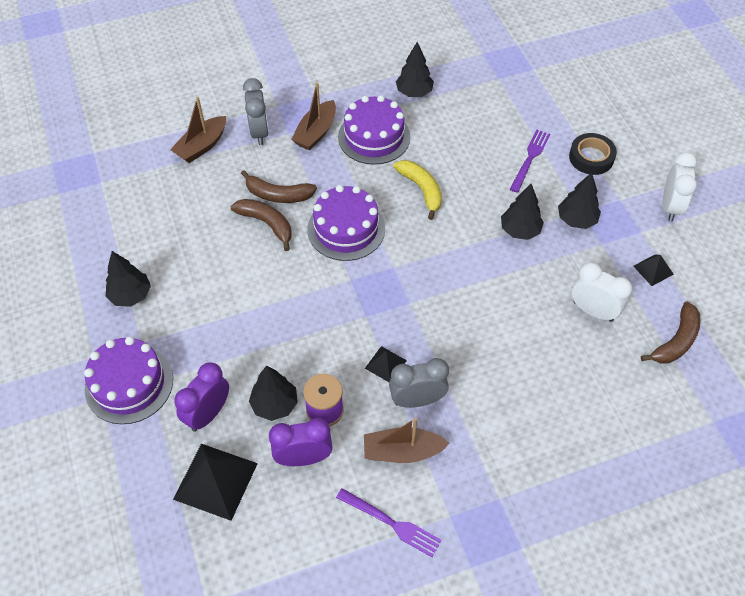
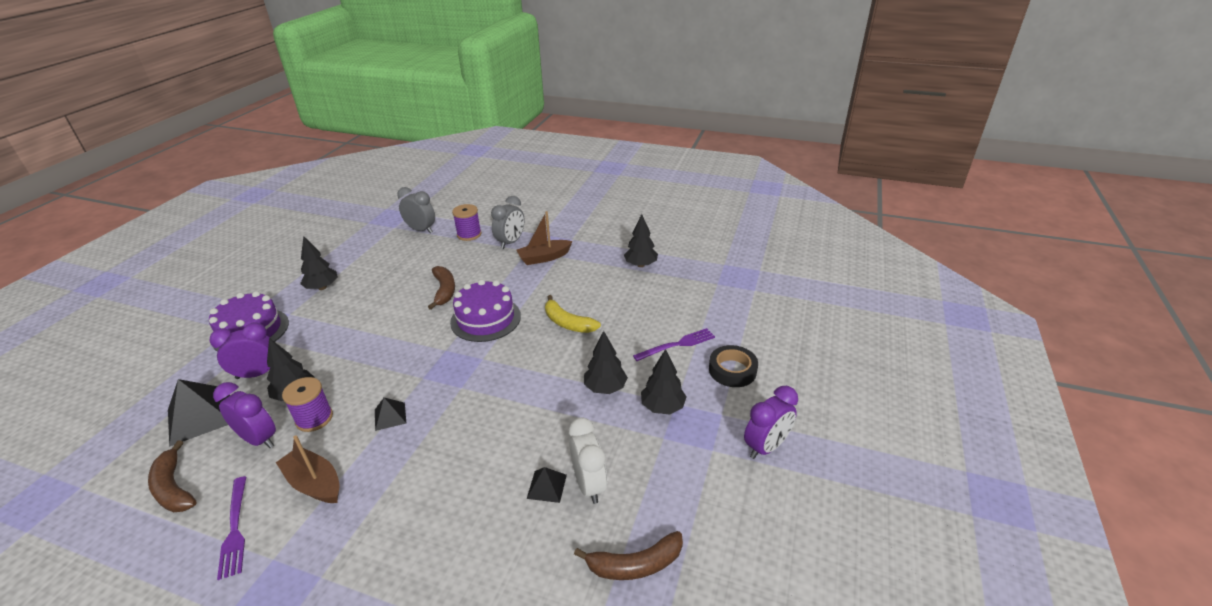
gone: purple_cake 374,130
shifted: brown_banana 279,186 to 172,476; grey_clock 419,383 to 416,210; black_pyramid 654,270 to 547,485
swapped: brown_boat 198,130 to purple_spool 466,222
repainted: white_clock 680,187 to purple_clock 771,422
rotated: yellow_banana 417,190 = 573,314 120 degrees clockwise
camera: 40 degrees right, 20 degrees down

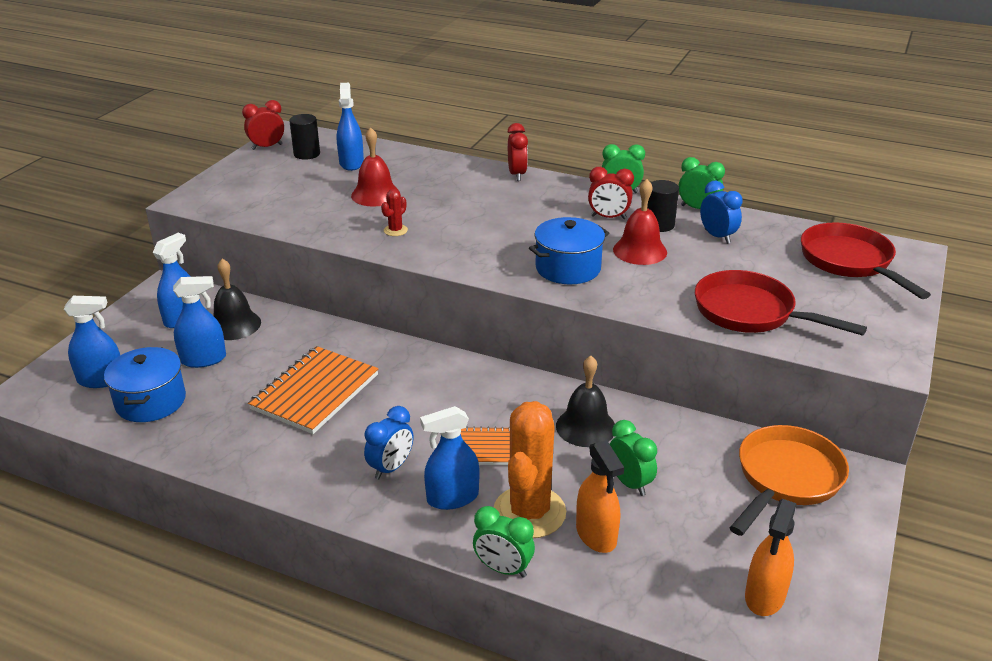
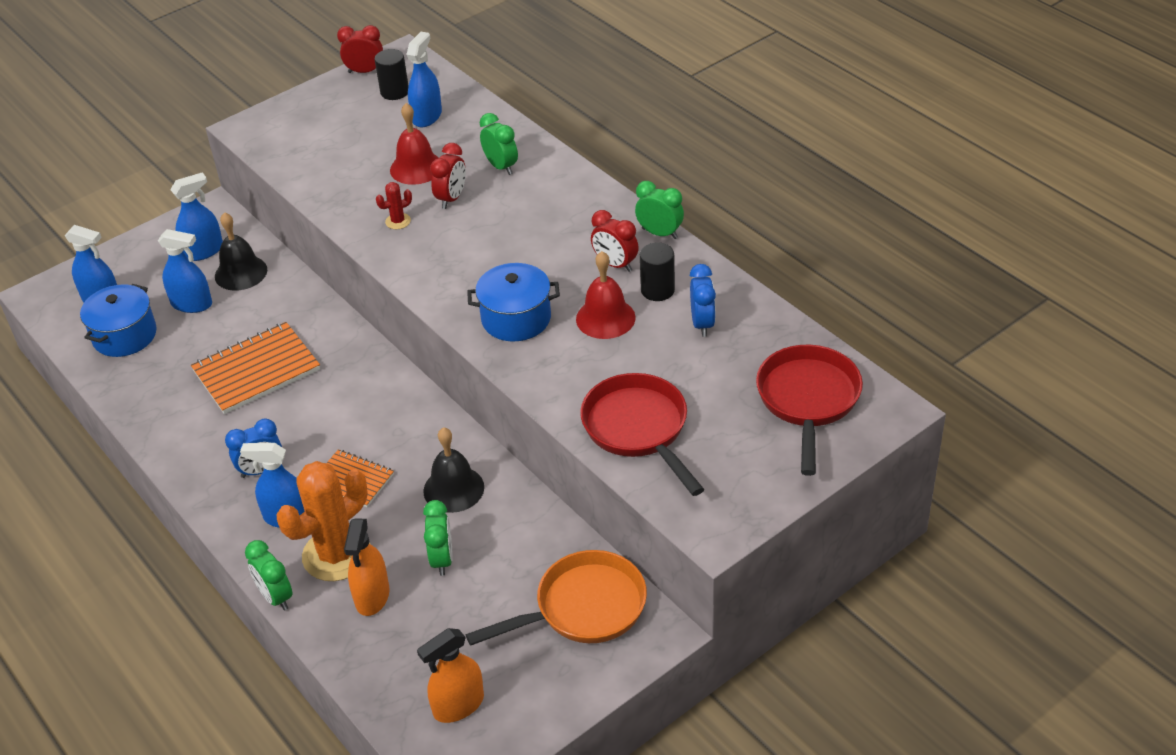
shifted: red_clock 517,152 to 448,176; green_clock 701,183 to 499,144
camera: 30 degrees right, 10 degrees up

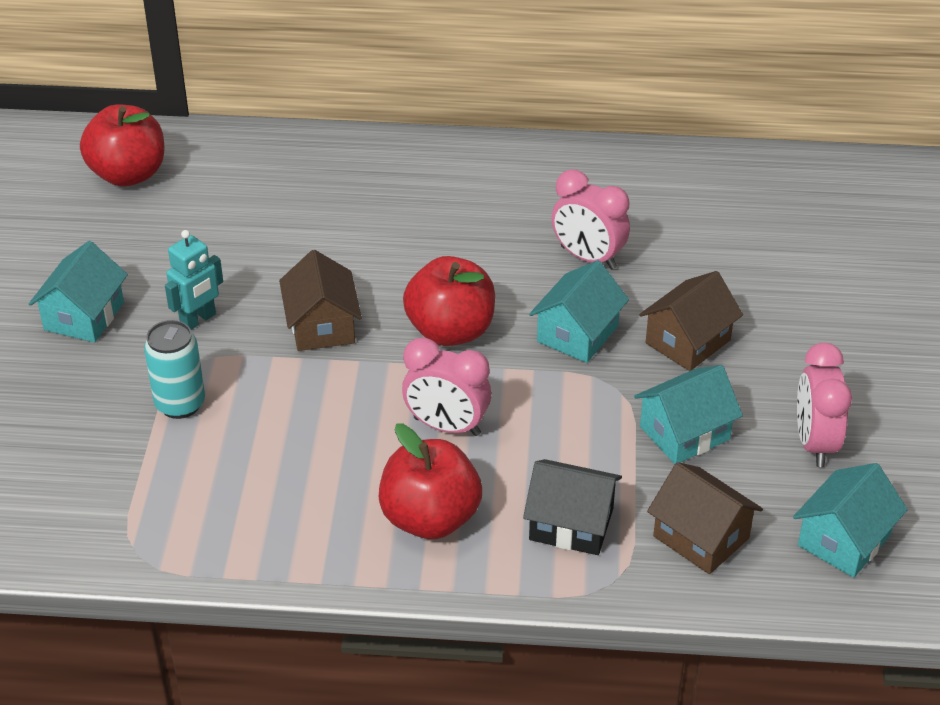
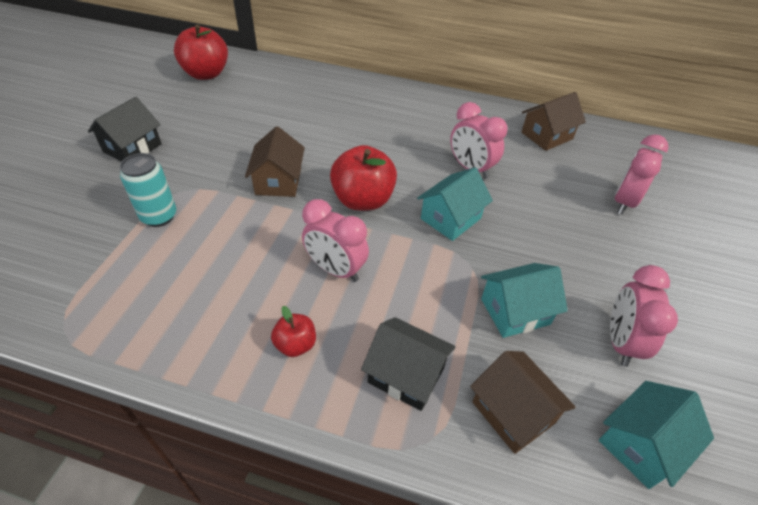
gone: turquoise_robot 194,280
new: pink_clock 641,174
shifted: brown_house 691,321 to 553,121
repainted: turquoise_house 78,291 to black_house 125,129
scaled: red_apple 430,481 = 293,331 x0.52
camera: 10 degrees right, 5 degrees up

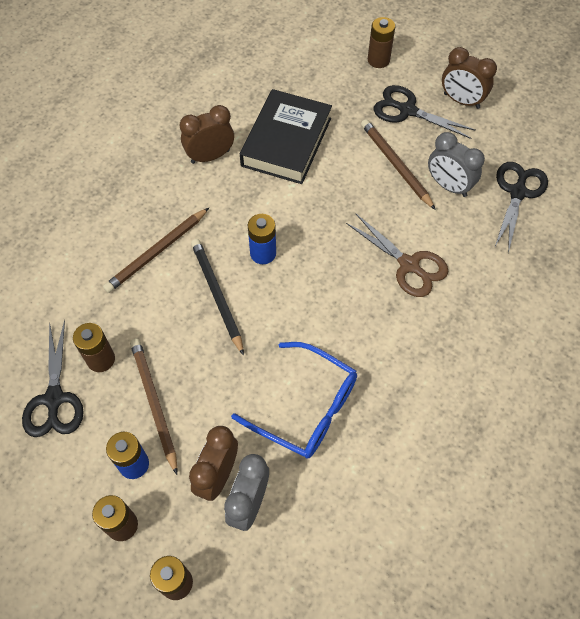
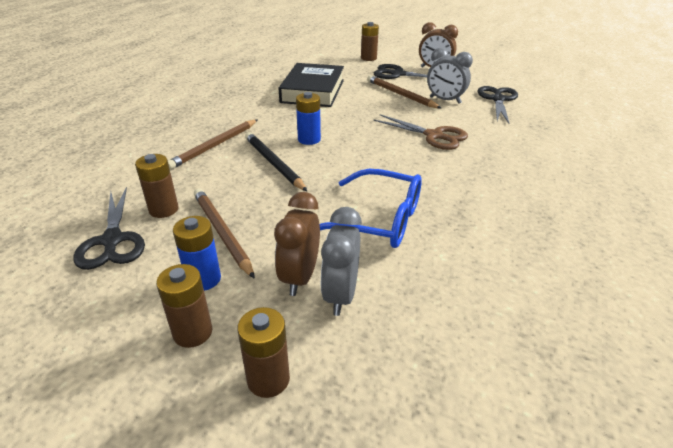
gone: brown_clock 207,134
camera: 10 degrees left, 25 degrees down

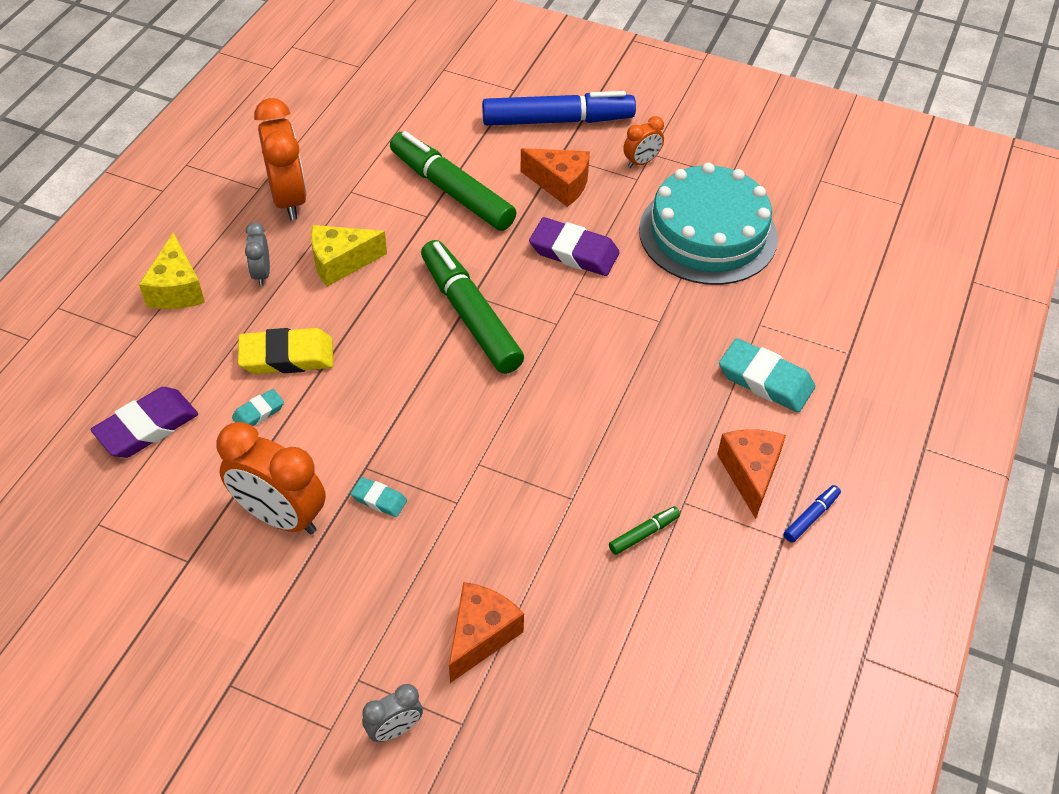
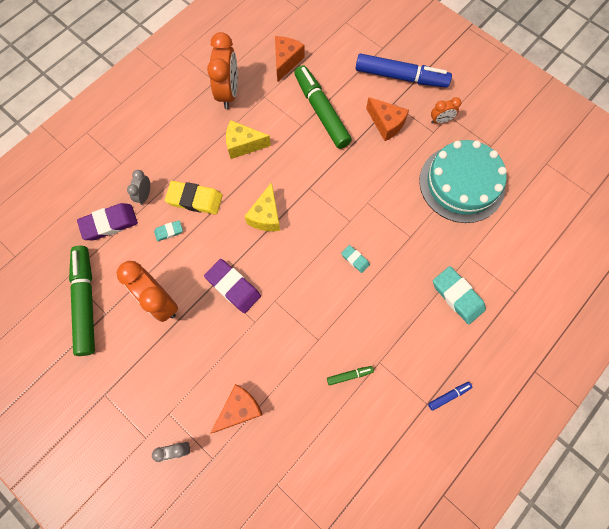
shifted: green_marker 472,307 to 82,301; grey_clock 257,254 to 138,187; purple_eraser 574,246 to 232,286; yellow_cheese 172,271 to 262,206; orange_cheese 751,474 to 289,59; turquoise_eraser 379,497 to 355,259
camera: 20 degrees right, 20 degrees up

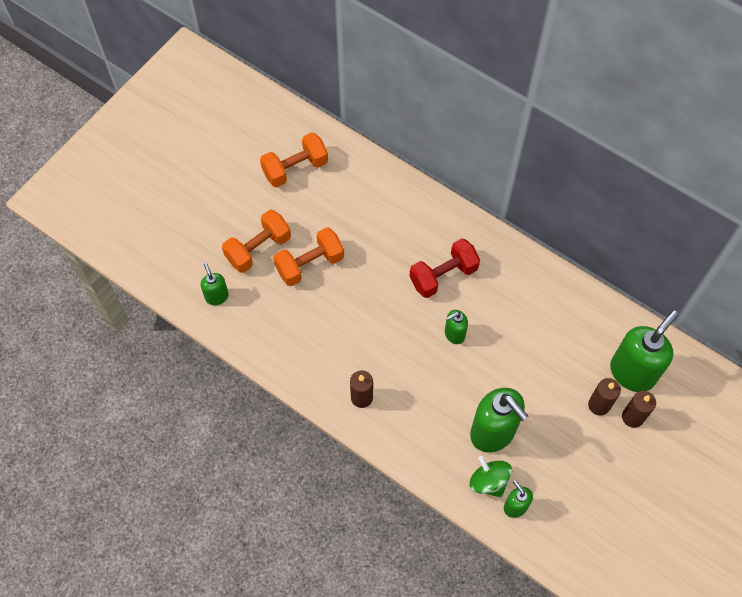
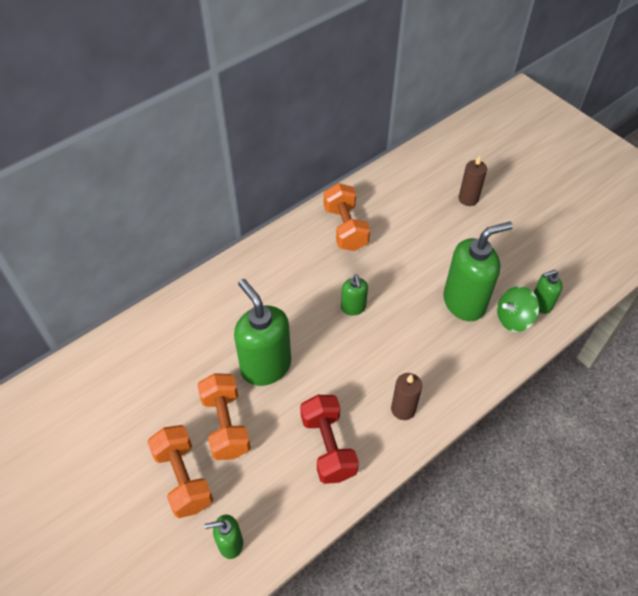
gone: brown_candle 604,396
shifted: green_soap_dispenser 644,351 to 262,332; red_dumbbell 444,268 to 329,439; orange_dumbbell 294,160 to 347,217
camera: 75 degrees left, 10 degrees down

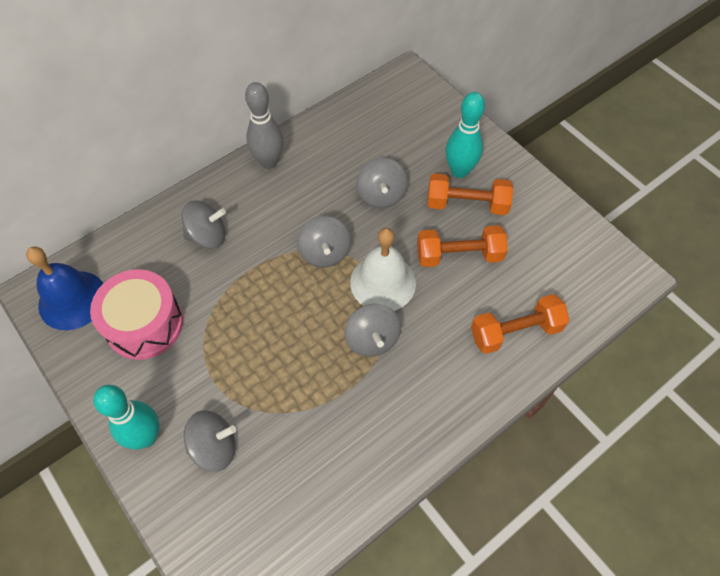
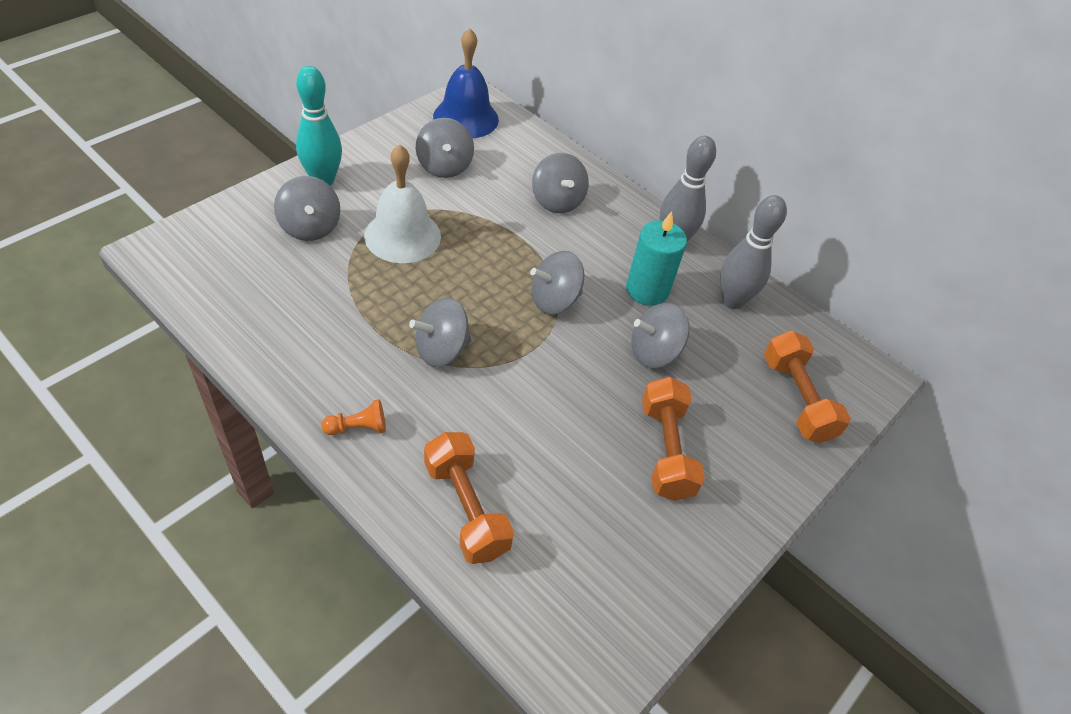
gone: turquoise_bowling_pin 465,135
new: orange_pawn 353,417; turquoise_candle 656,258; grey_bowling_pin 753,252
shifted: white_bell 383,269 to 402,203; orange_dumbbell 462,246 to 807,386
swapped: pink_drum 136,314 to grey_spinning_top 445,148
camera: 75 degrees right, 10 degrees down

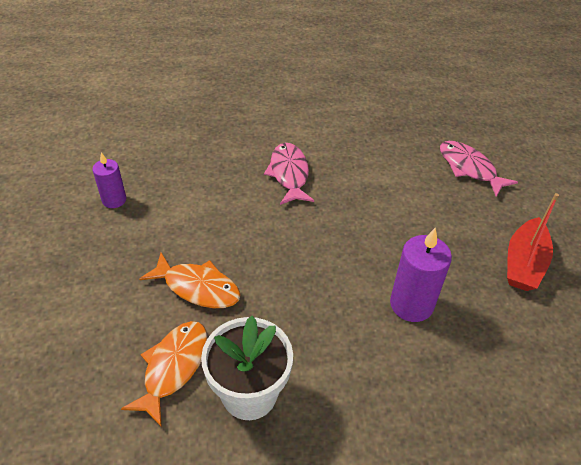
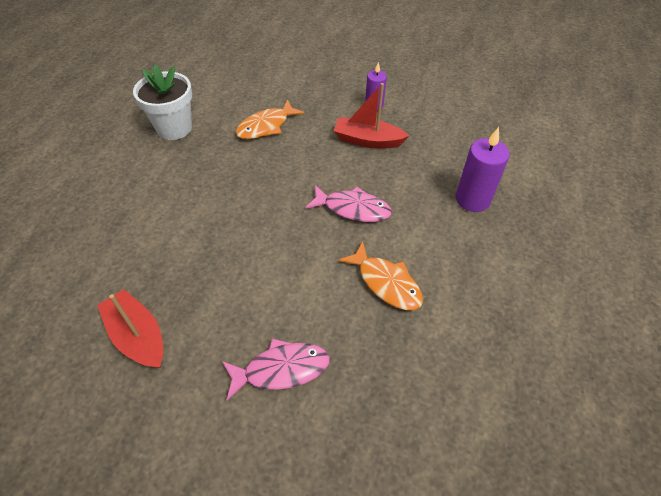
new: red_boat 371,116
shifted: orange_fish 164,374 to 380,275; purple_candle 421,275 to 483,169
camera: 115 degrees right, 5 degrees up

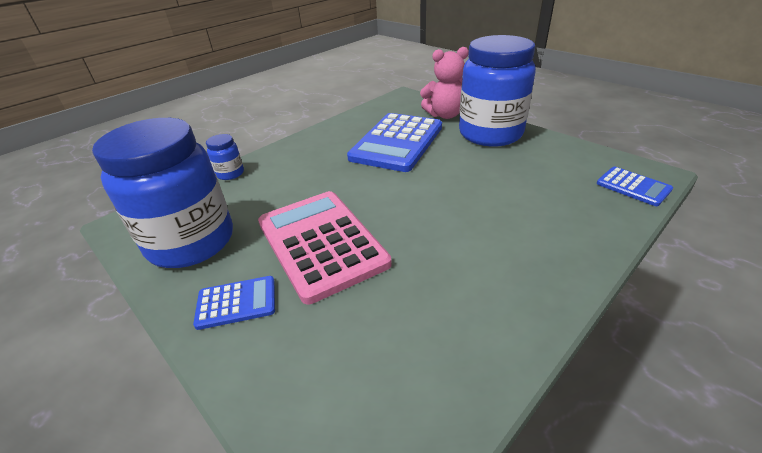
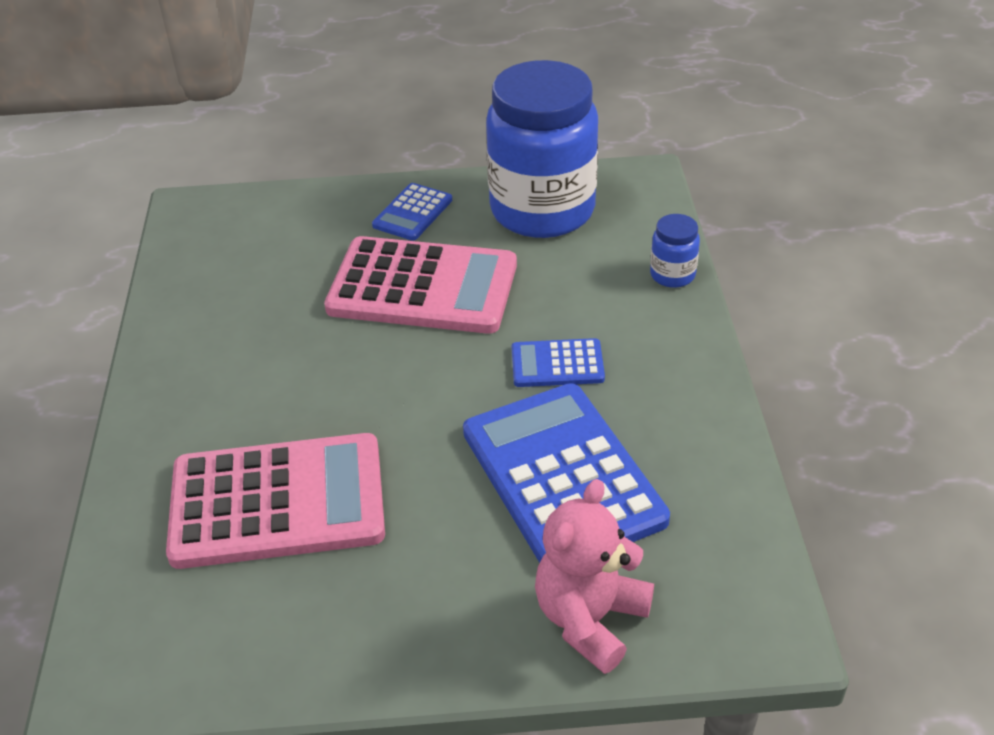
gone: blue_jar 497,90
new: pink_calculator 275,501
shifted: blue_calculator 635,186 to 558,362
camera: 130 degrees right, 5 degrees up

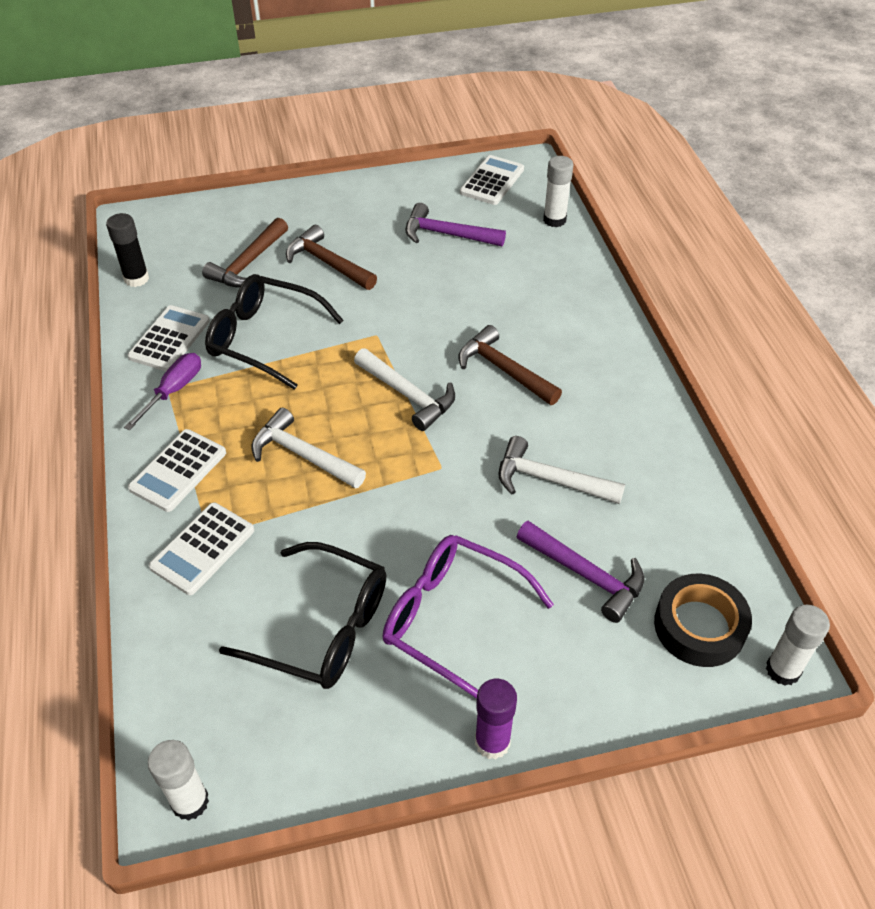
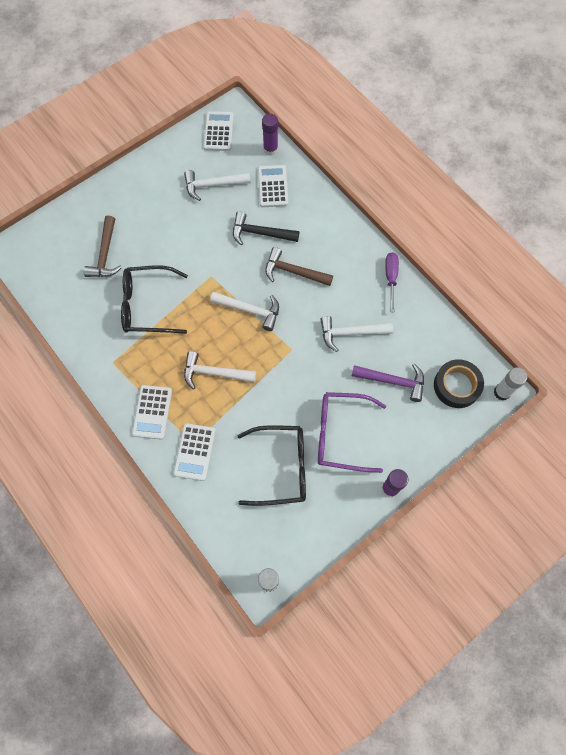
gone: black_glue_stick 127,250; brown_hammer 331,257
new: black_hammer 266,228
shifted: white_calculator 169,338 to 273,186; purple_screwdriver 162,391 to 392,282
repainted: purple_hammer 455,224 to white_hammer 217,185; white_glue_stick 558,191 to purple_glue_stick 270,135
camera: 25 degrees left, 20 degrees up

